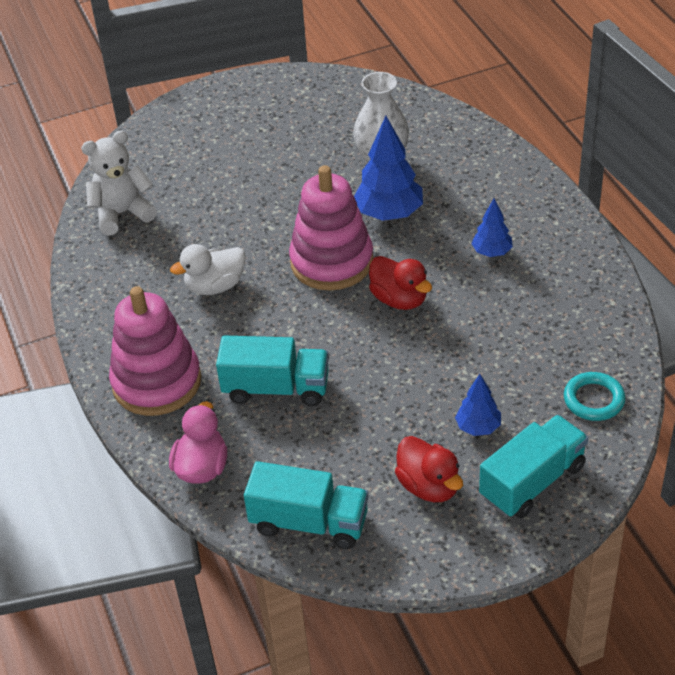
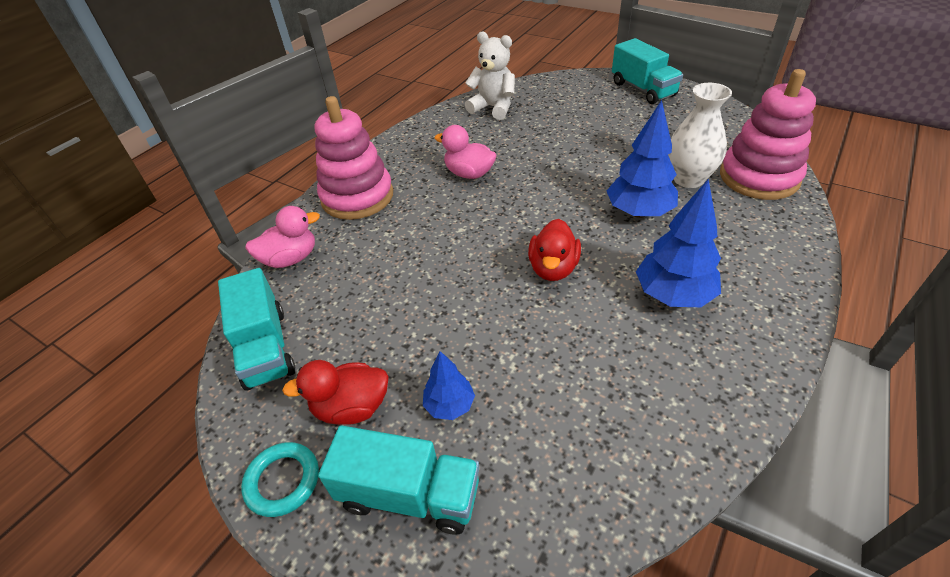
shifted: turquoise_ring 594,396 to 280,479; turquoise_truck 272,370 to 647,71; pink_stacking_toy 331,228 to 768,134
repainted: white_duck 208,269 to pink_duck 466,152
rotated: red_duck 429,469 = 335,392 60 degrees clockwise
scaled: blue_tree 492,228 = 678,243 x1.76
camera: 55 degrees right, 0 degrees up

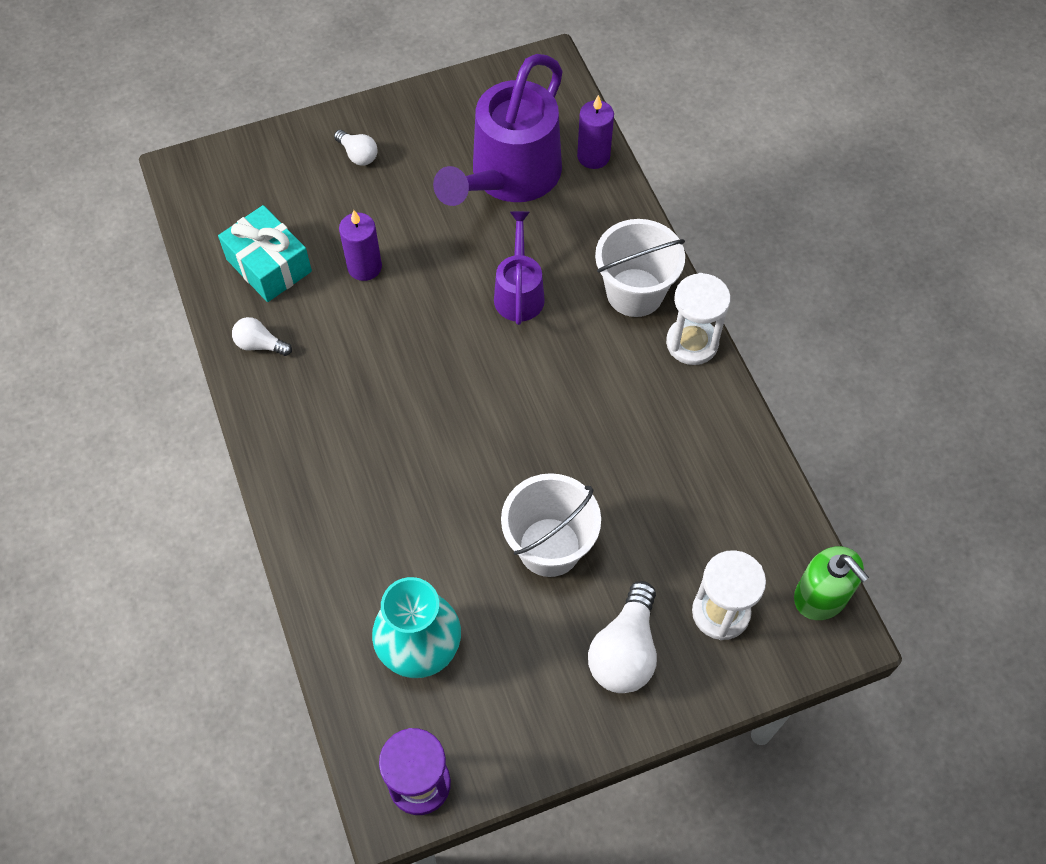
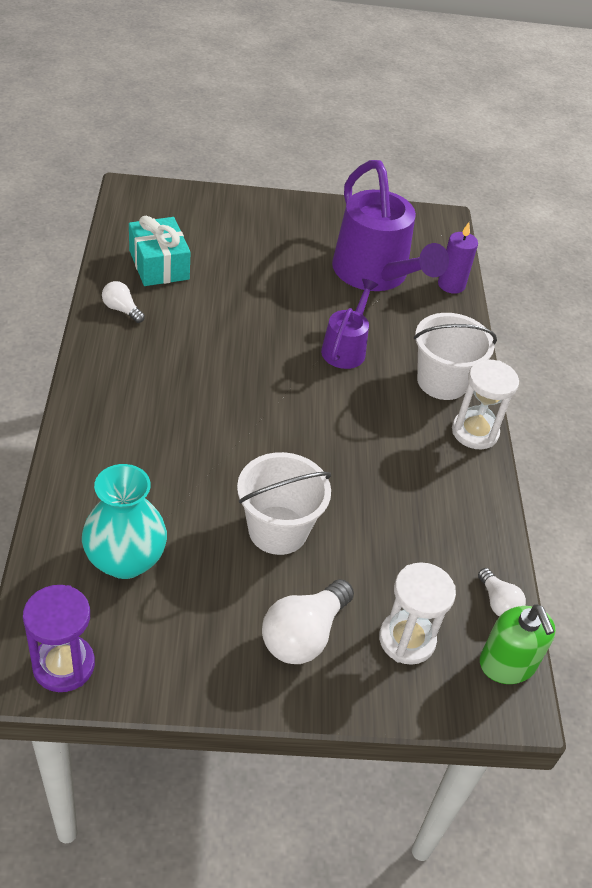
gone: purple_candle 360,245
shifted: white_light_bulb 356,148 to 502,592
rotated: purple_watering_can 498,130 = 390,225 75 degrees counterclockwise
camera: 15 degrees right, 15 degrees down

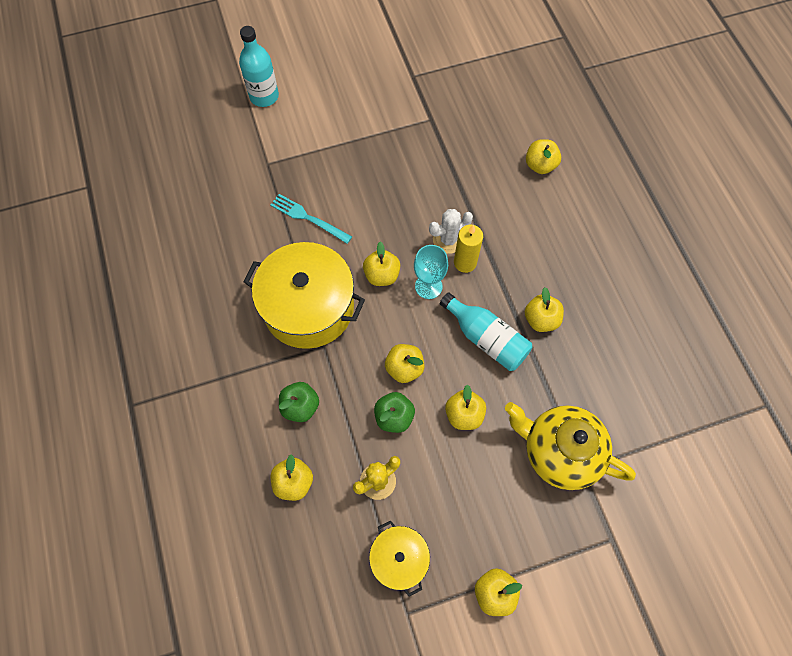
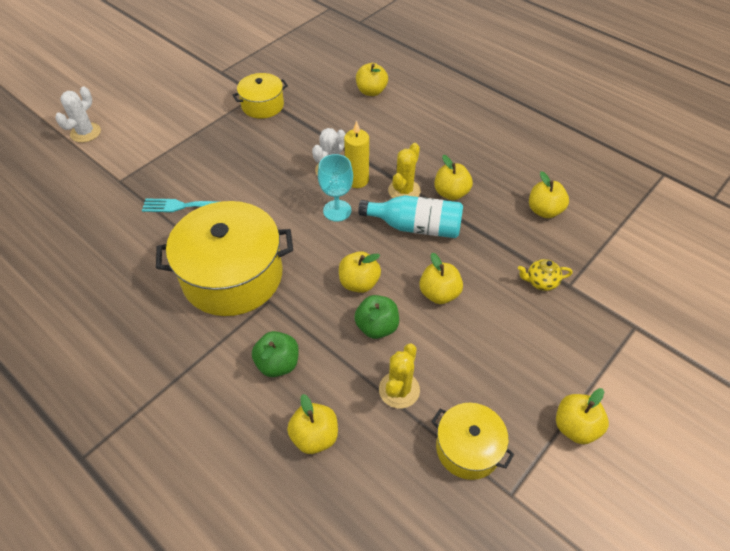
new: yellow_pot 260,96; yellow_cactus 404,170
shifted: yellow_apple 381,264 to 549,194
swapped: turquoise_bottle 259,66 to white_cactus 78,115
scaled: yellow_teapot 570,446 = 545,275 x0.40
camera: 30 degrees left, 15 degrees down

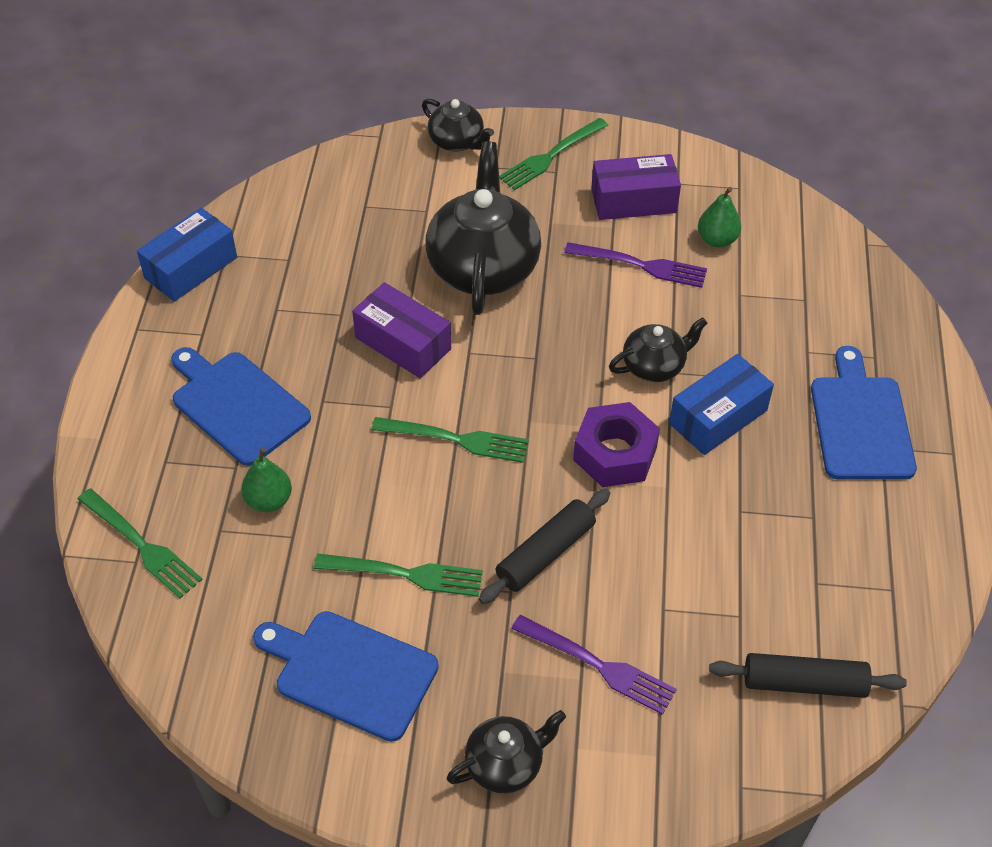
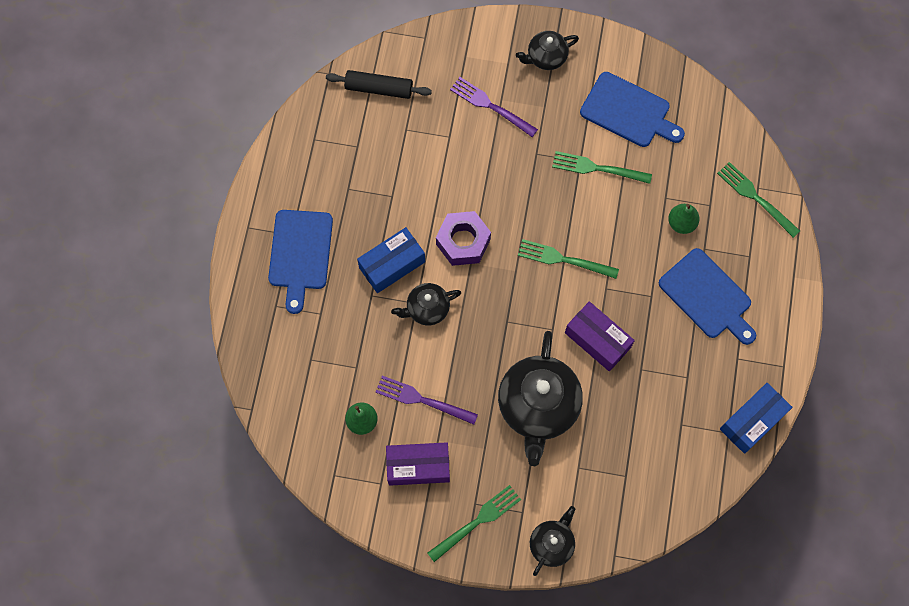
gone: black_rolling_pin 544,546
rotated: black_teapot 458,125 = 552,541 75 degrees clockwise
camera: 175 degrees left, 20 degrees up

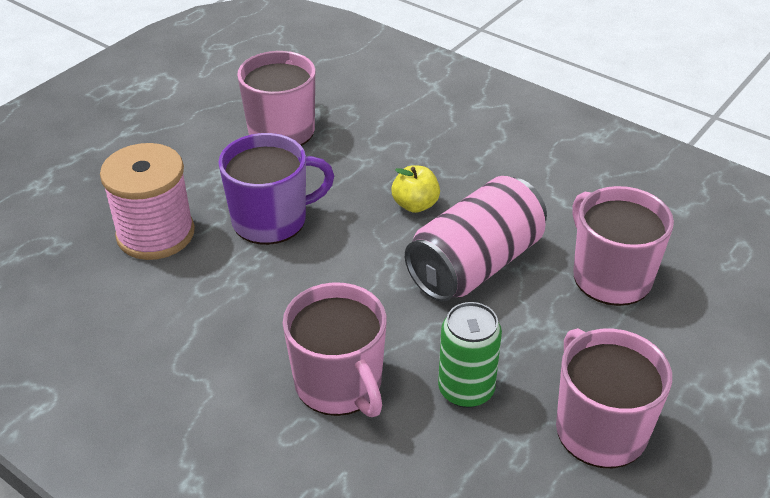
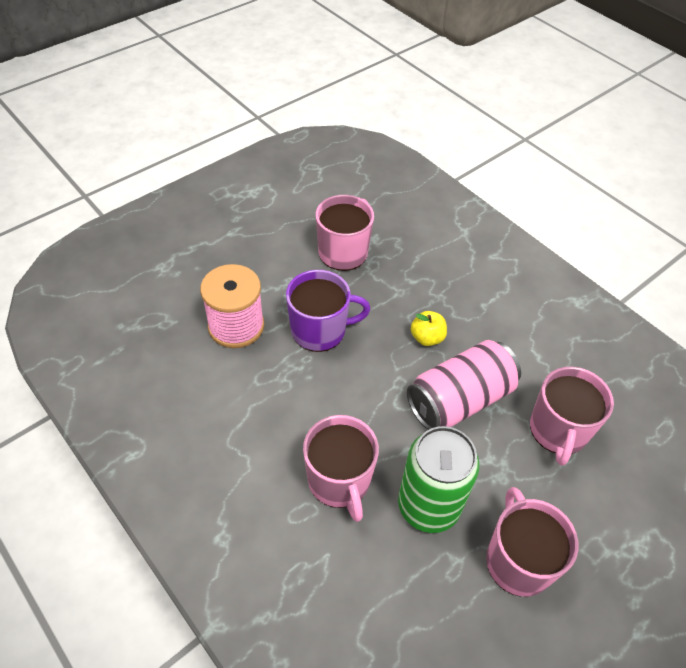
rotated: pink_mug 623,246 = 572,416 150 degrees counterclockwise
scaled: green_can 470,355 = 439,479 x1.53
camera: 10 degrees right, 10 degrees up

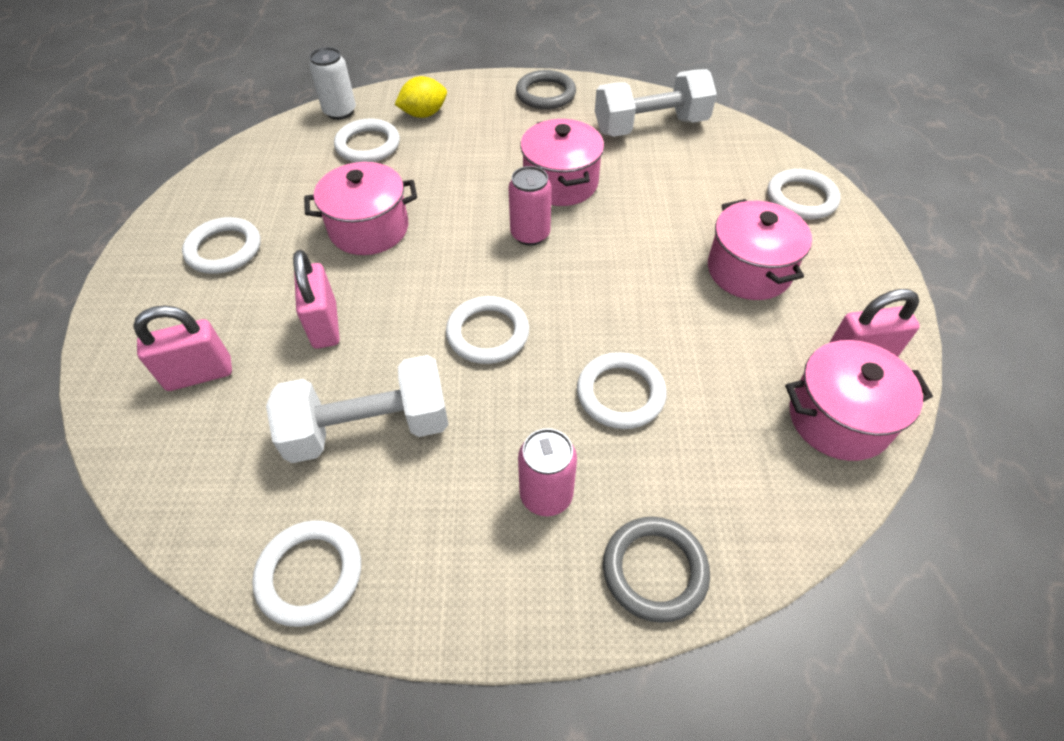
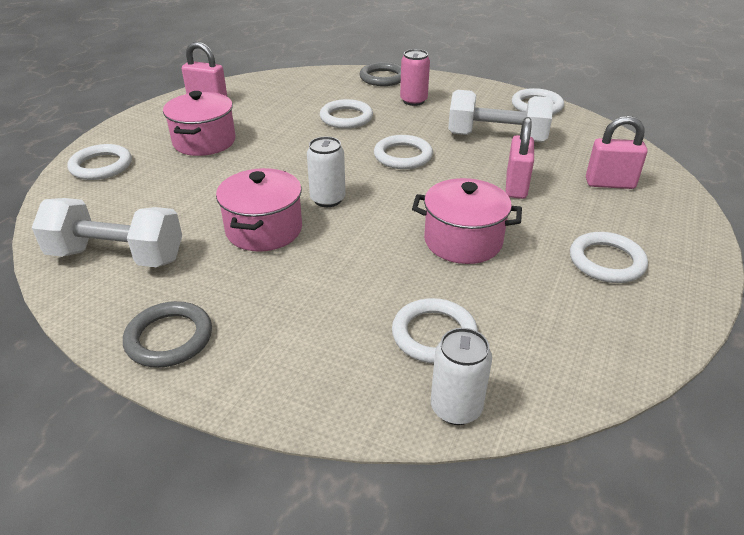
gone: yellow_lemon 421,97; pink_pot 859,400
repainted: pink_can 530,206 to white_can 326,172
camera: 155 degrees left, 15 degrees down

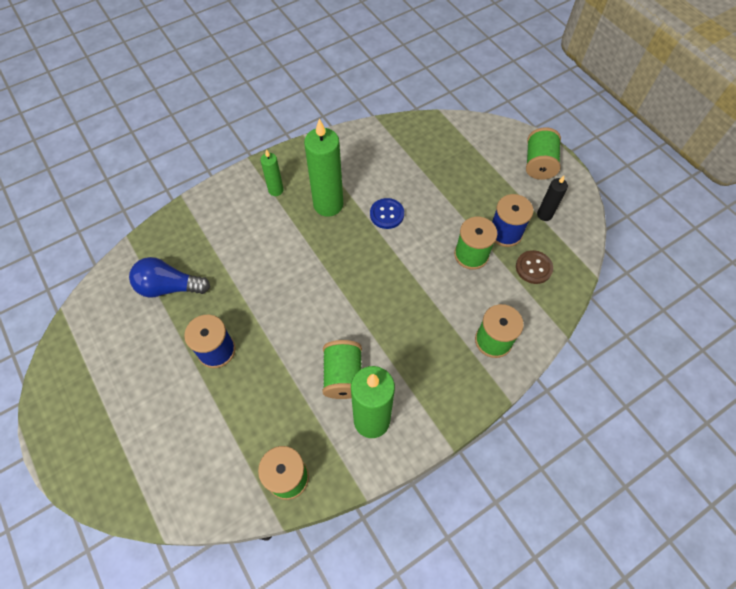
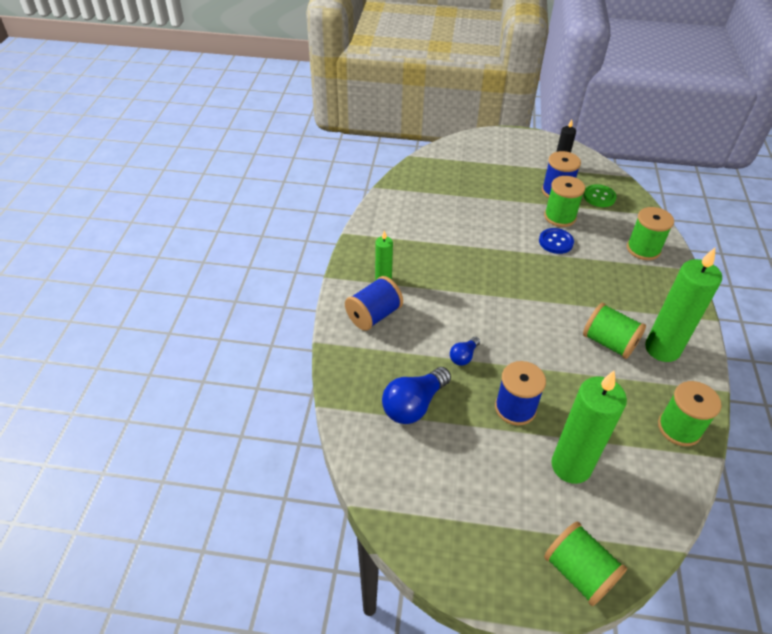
new: blue_spool 374,303; blue_light_bulb 465,351
shifted: blue_button 387,213 to 556,241; green_spool 543,153 to 585,564; green_candle 323,168 to 589,427
repainted: brown_button 534,267 to green_button 600,195
camera: 50 degrees left, 15 degrees down

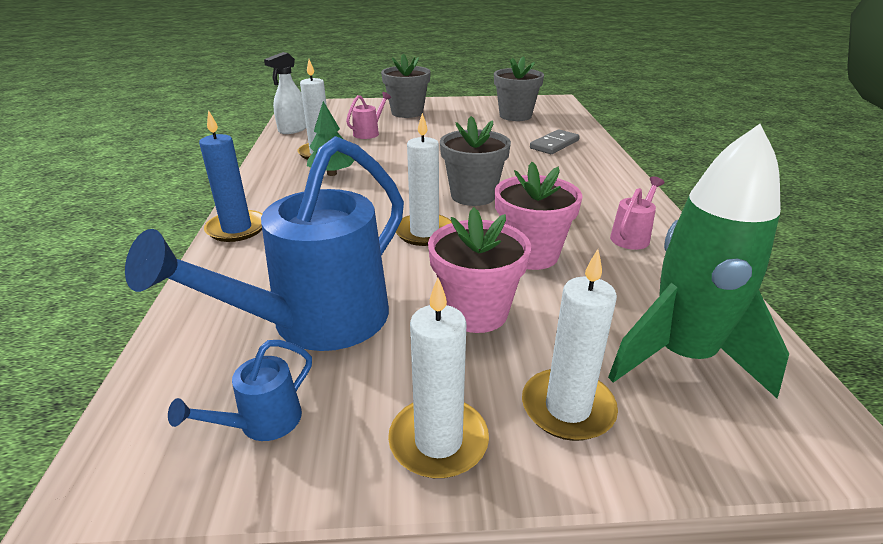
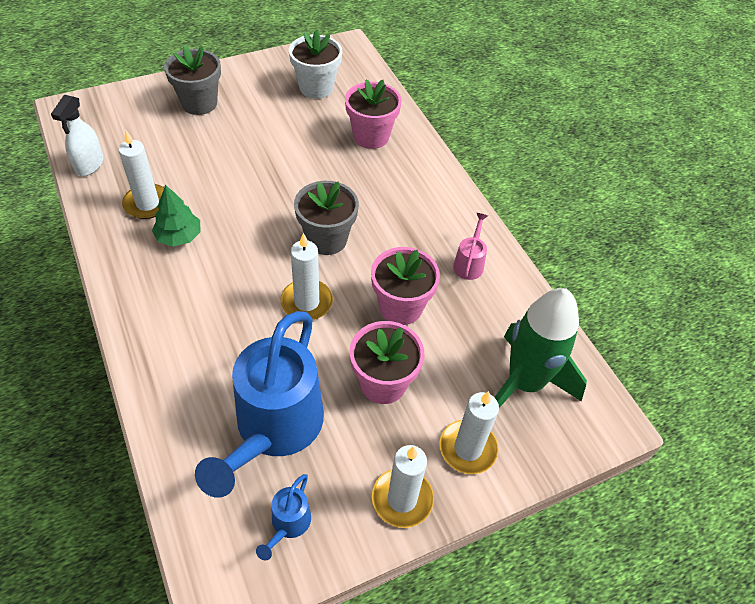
gone: blue_candle 231,176; pink_watering_can 368,115
swapped: grey_domino 555,141 to pink_flower_pot 373,114
repainted: grey_flower_pot 519,88 to white_flower_pot 315,64
camera: 25 degrees left, 20 degrees up

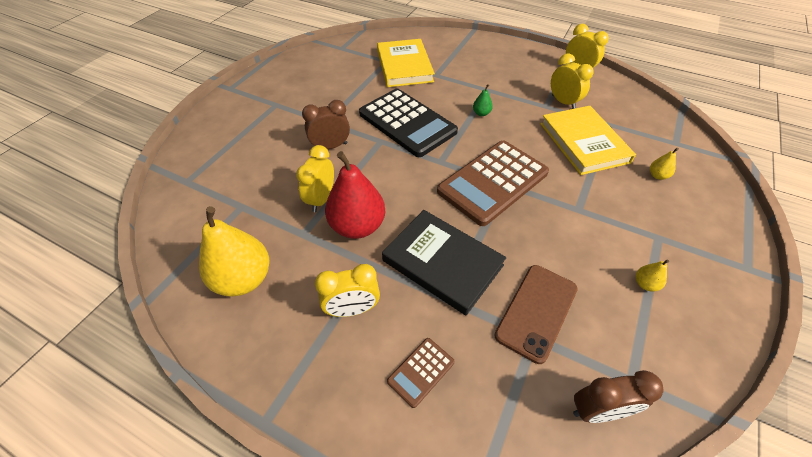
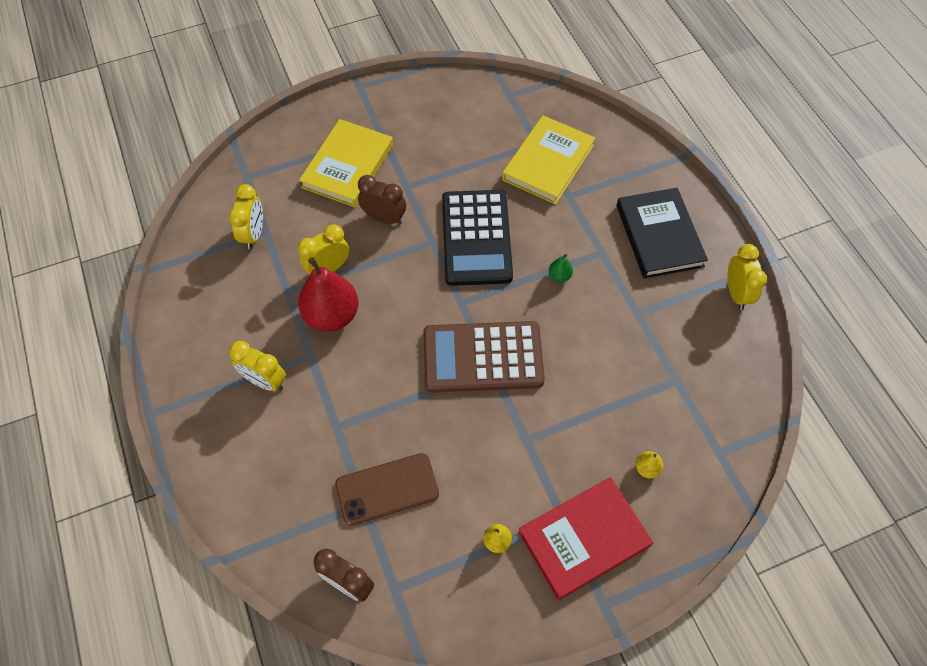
gone: yellow_pear 234,251; brown_calculator 421,373
new: red_book 585,538
shifted: yellow_clock 572,81 to 245,216; yellow_book 588,140 to 346,163; black_book 444,262 to 662,233
camera: 40 degrees right, 10 degrees up

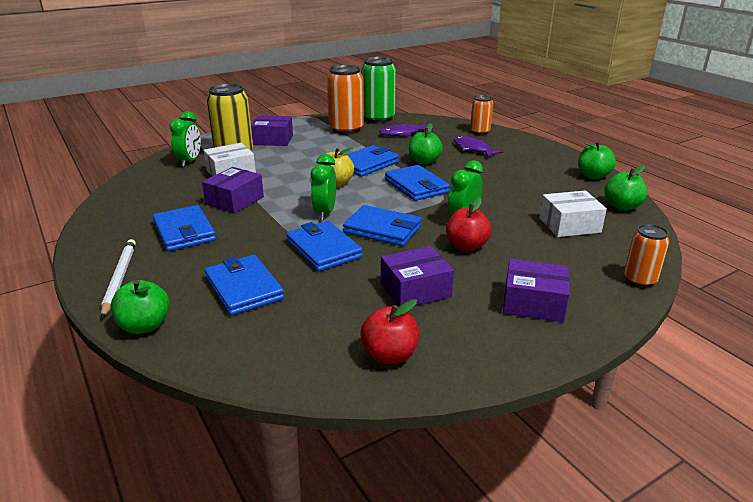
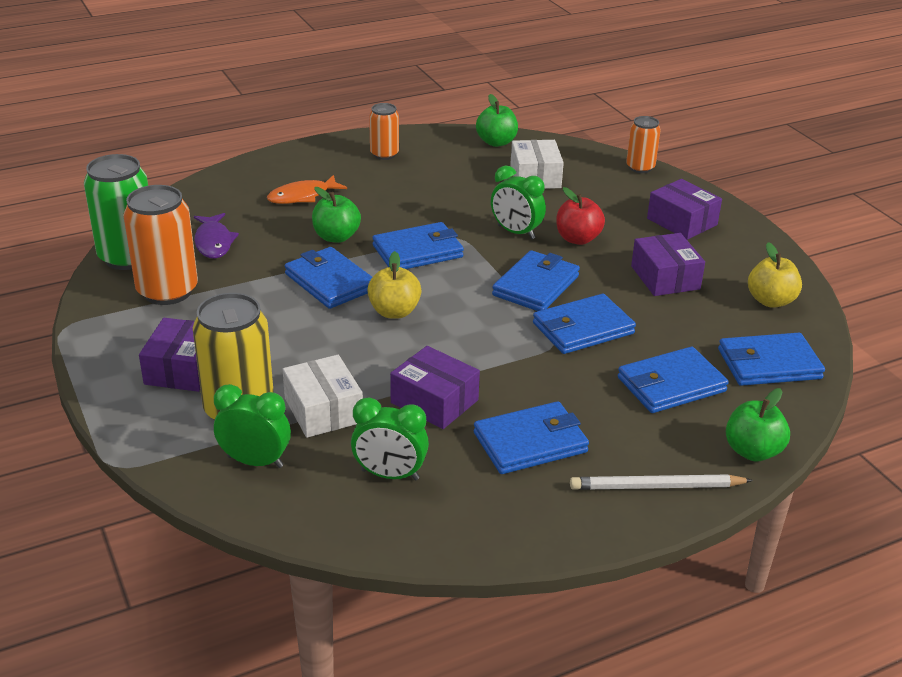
gone: green_apple 597,160
new: blue_wallet 771,359
shifted: green_clock 323,187 to 390,438; orange_can 481,115 to 384,131
repainted: purple_fish 478,147 to orange_fish 307,189; red_apple 389,331 to yellow_apple 775,275
rotated: purple_box 536,290 = 684,209 60 degrees counterclockwise
camera: 85 degrees left, 5 degrees up

